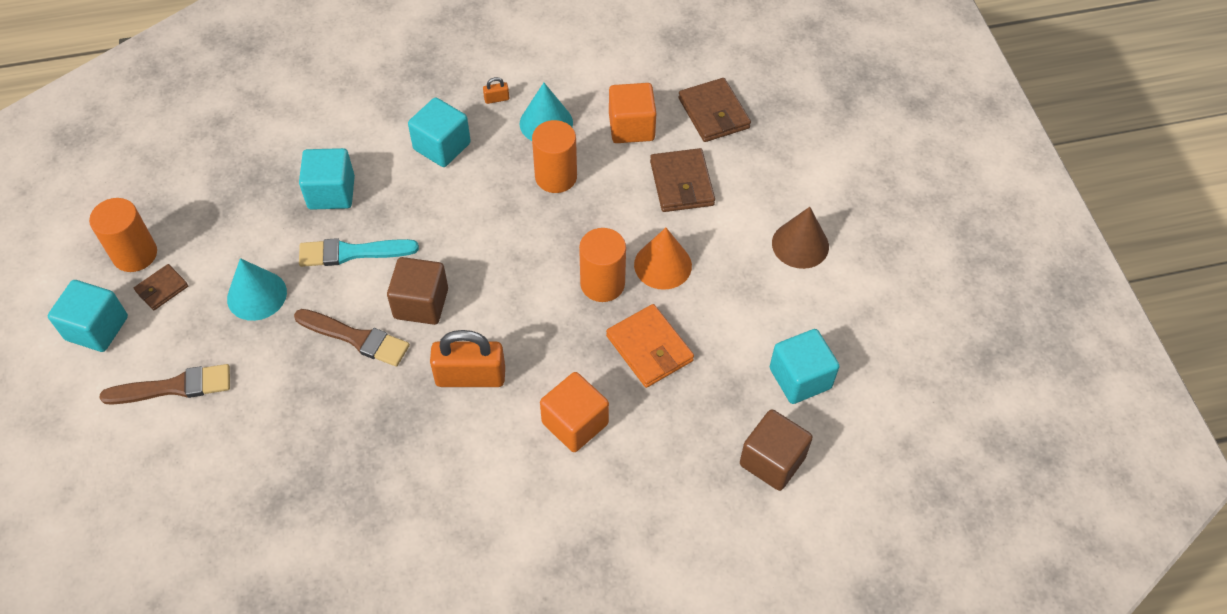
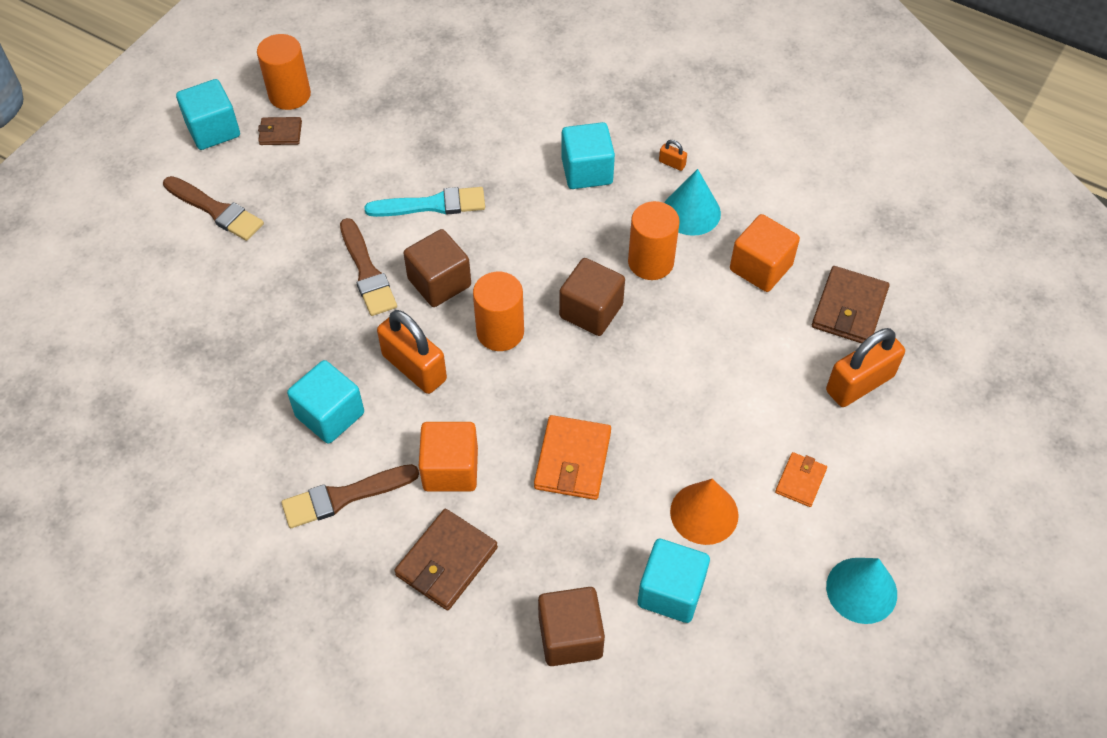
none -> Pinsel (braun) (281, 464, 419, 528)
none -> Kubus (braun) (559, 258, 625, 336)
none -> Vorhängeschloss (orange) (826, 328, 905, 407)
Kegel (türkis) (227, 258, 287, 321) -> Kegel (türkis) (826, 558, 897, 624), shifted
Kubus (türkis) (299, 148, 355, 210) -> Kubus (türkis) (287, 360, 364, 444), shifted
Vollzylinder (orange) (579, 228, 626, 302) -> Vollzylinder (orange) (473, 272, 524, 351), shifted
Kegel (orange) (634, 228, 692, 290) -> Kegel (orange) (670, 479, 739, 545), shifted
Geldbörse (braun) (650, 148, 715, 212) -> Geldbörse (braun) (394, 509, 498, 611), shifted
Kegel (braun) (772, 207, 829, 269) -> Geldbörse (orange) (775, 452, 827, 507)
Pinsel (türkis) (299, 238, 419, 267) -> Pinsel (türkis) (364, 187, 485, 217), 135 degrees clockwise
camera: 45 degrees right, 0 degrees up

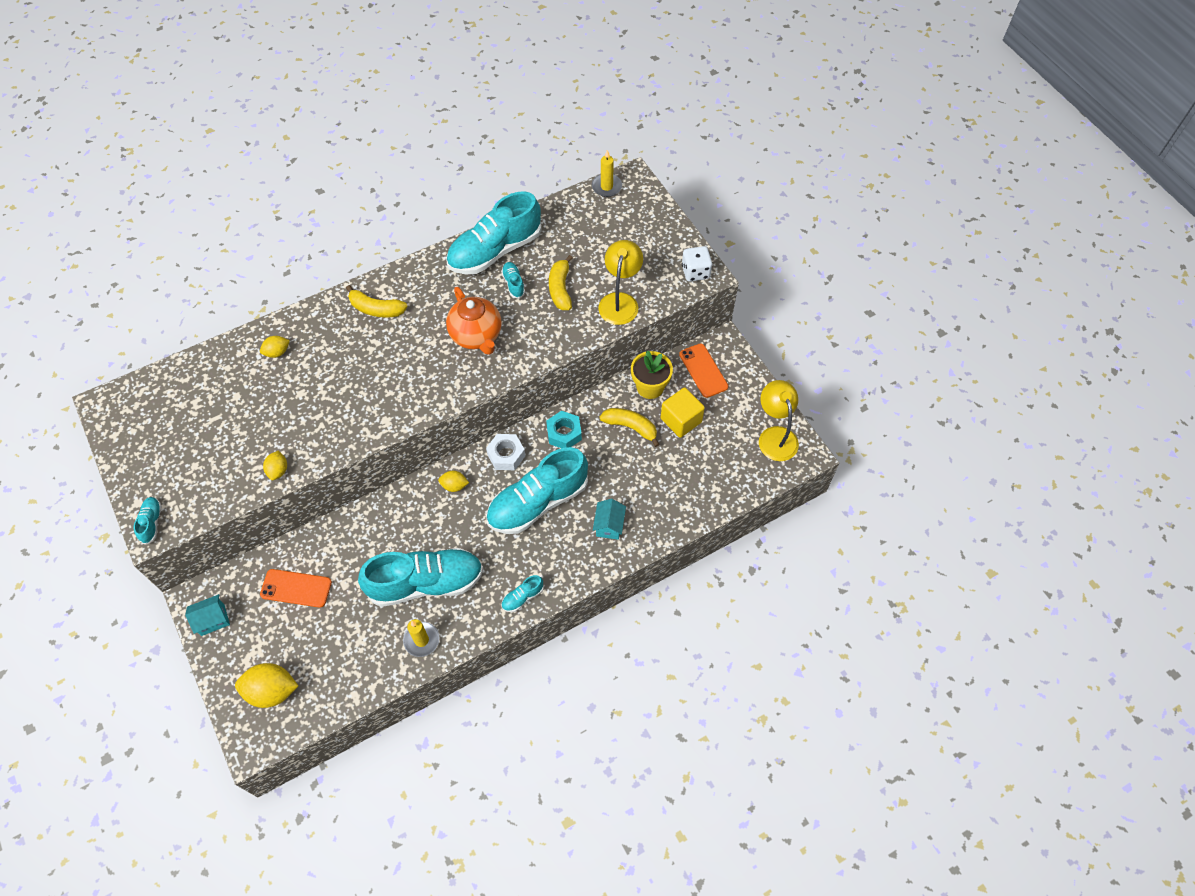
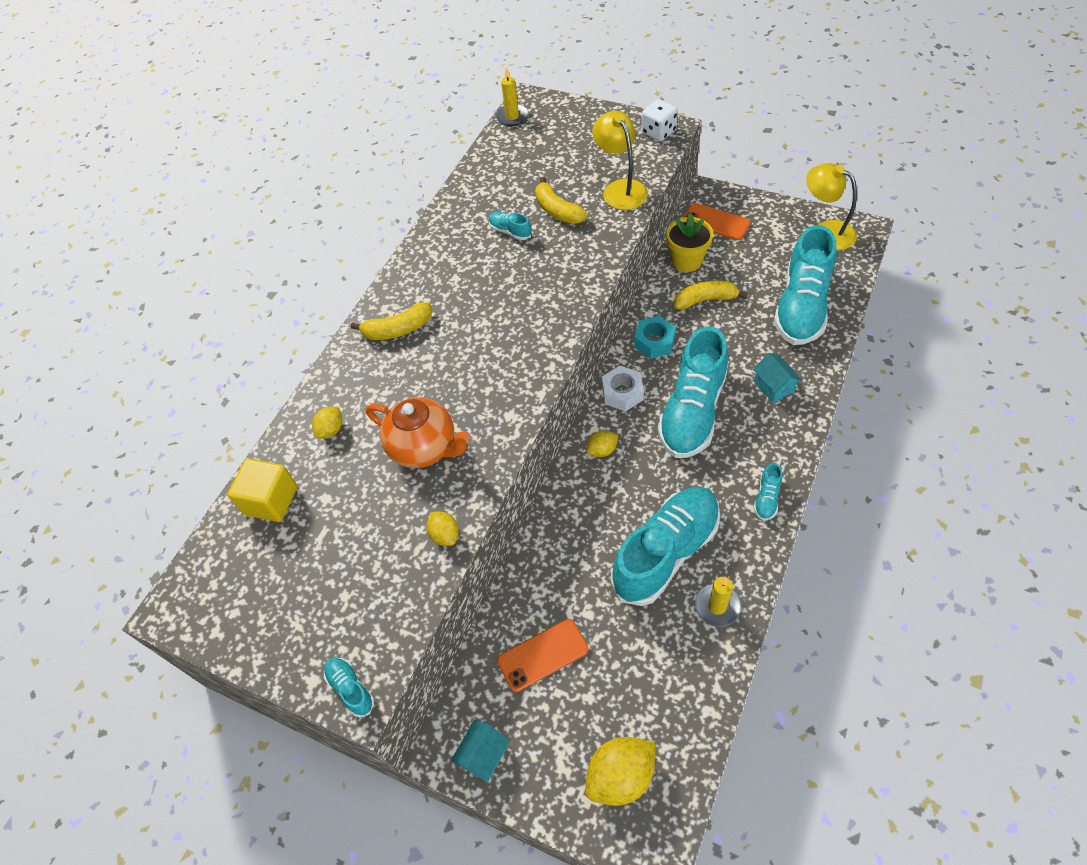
Schuh (türkis) (446, 191, 542, 275) -> Schuh (türkis) (774, 225, 836, 345), shifted
Teekanne (orange) (446, 287, 502, 355) -> Teekanne (orange) (366, 397, 471, 468), shifted
Kubus (gelb) (661, 388, 705, 438) -> Kubus (gelb) (227, 458, 297, 522), shifted
camera: 30 degrees left, 5 degrees down

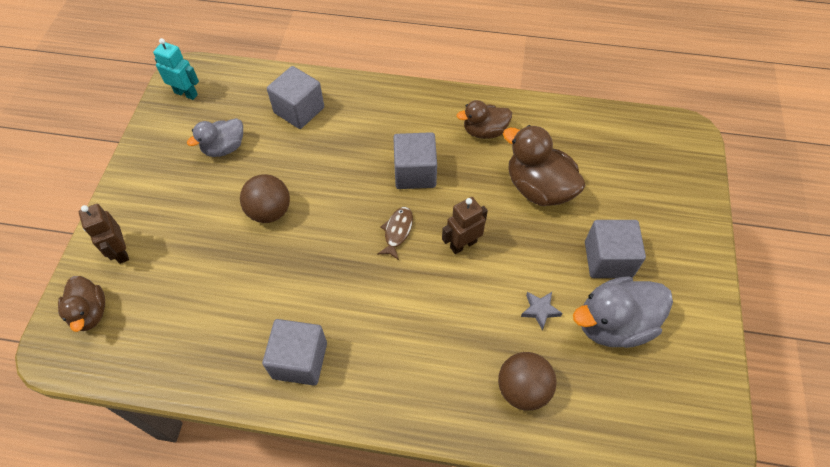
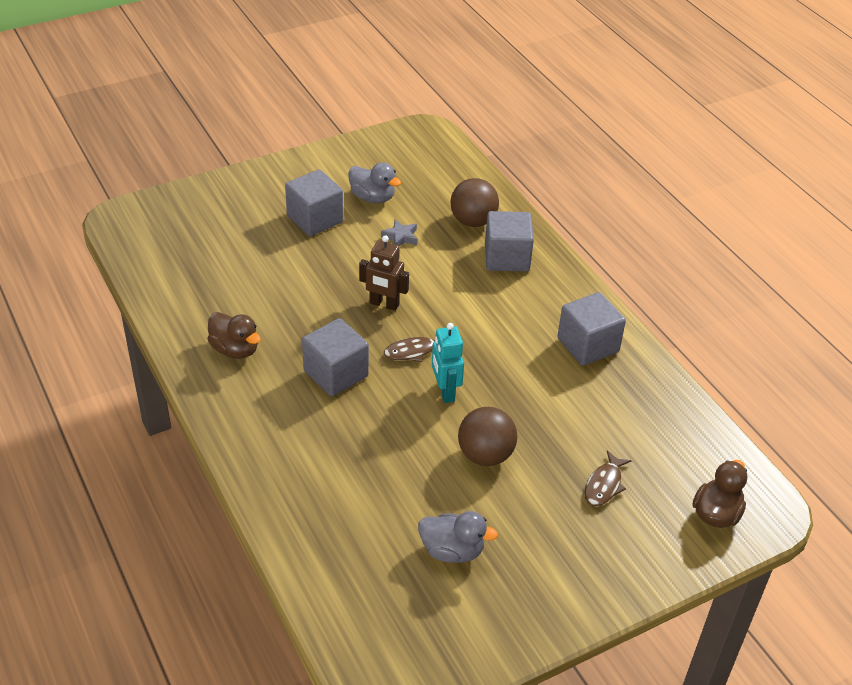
Roboter (braun) (79, 204, 129, 264) -> none
Ente (braun) (503, 125, 585, 206) -> none
none -> Fisch (braun) (585, 450, 632, 506)
Roboter (türkis) (153, 38, 199, 100) -> Roboter (türkis) (432, 323, 464, 403), shifted
Kubus (grau) (267, 66, 324, 129) -> Kubus (grau) (485, 211, 534, 272), shifted
Ente (grau) (573, 276, 673, 348) -> Ente (grau) (348, 162, 401, 203), x0.63
camera: 130 degrees left, 15 degrees down

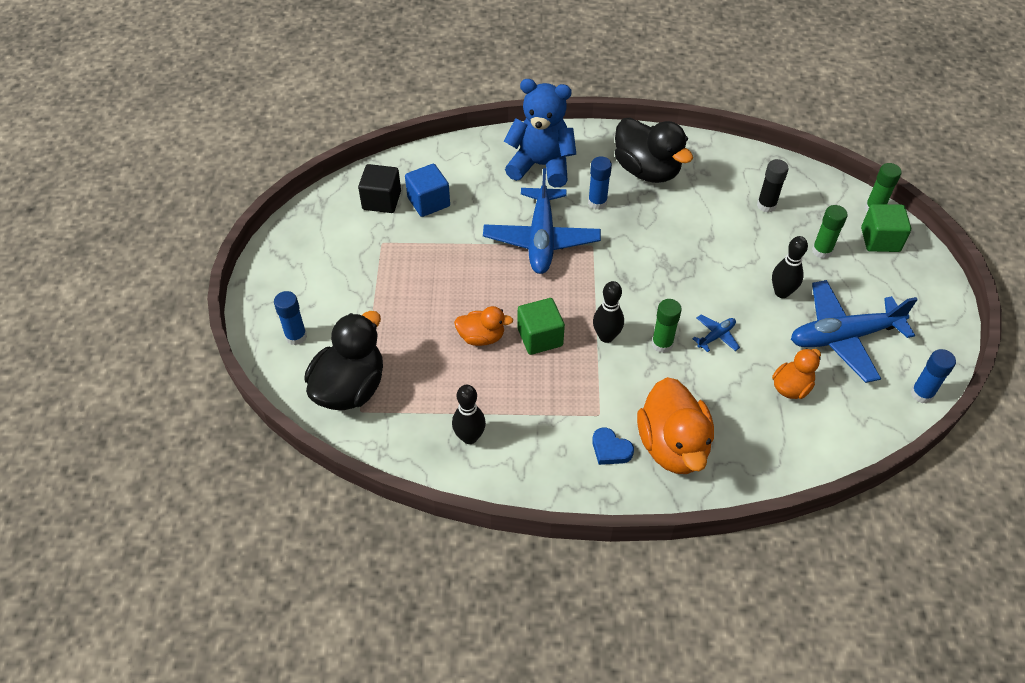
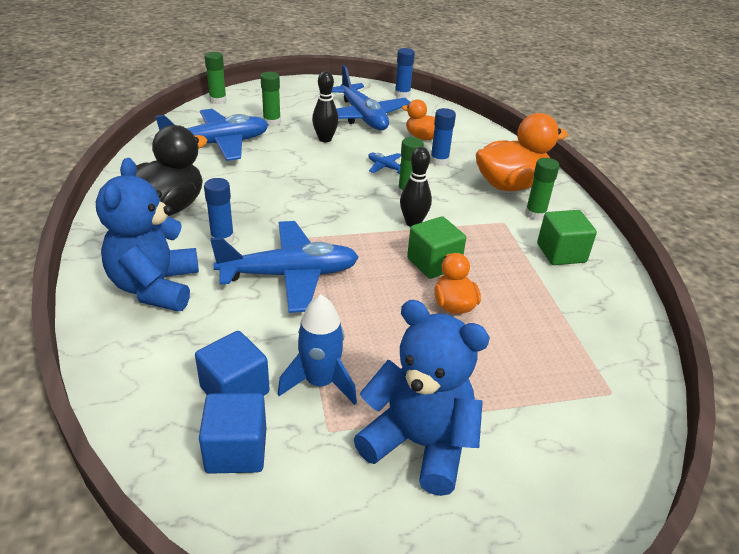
Ente (schwarz) (304, 311, 383, 410) -> none
Bowlingkegel (schwarz) (452, 385, 486, 444) -> none
none -> Rakete (blau) (278, 294, 357, 405)
none -> Teddybär (blau) (354, 300, 490, 496)
Klebestift (blau) (274, 291, 307, 345) -> Klebestift (blau) (430, 108, 456, 166), shifted
Kubus (grün) (861, 204, 911, 252) -> Kubus (grün) (537, 210, 597, 265), shifted
Herz (blau) (592, 427, 634, 465) -> Klebestift (grün) (525, 158, 560, 220)
Klebestift (schwarz) (757, 159, 789, 213) -> Flugzeug (blau) (155, 109, 269, 161)
Kubus (schwarz) (358, 164, 401, 213) -> Kubus (blau) (199, 393, 266, 474)
camera: 105 degrees left, 15 degrees down

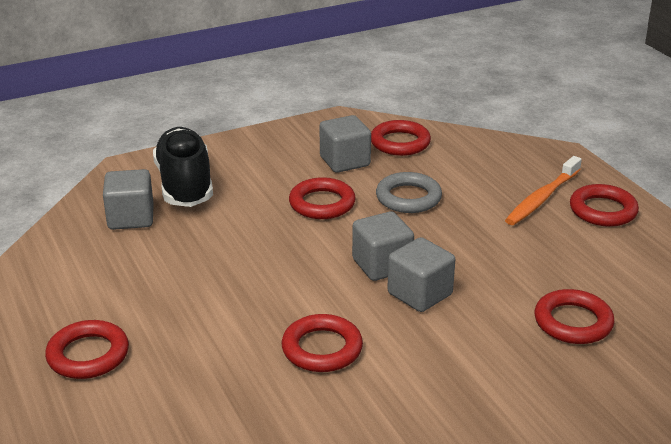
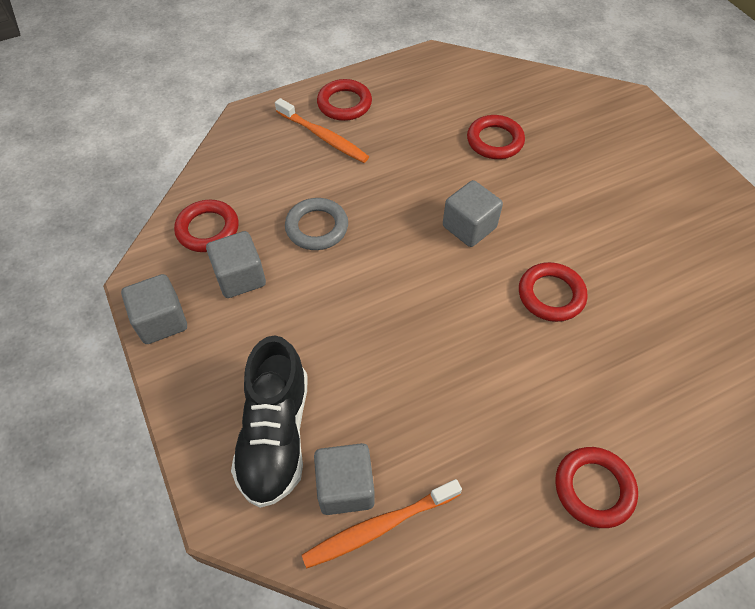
Ring (rot) (289, 177, 356, 219) -> none
none -> Zahnbürste (orange) (302, 479, 462, 568)
Kubus (grau) (352, 211, 414, 281) -> Kubus (grau) (121, 274, 187, 344), shifted
Schuh (schwarz) (153, 127, 213, 207) -> Schuh (schwarz) (231, 335, 308, 508), 75 degrees counterclockwise
camera: 90 degrees left, 25 degrees up

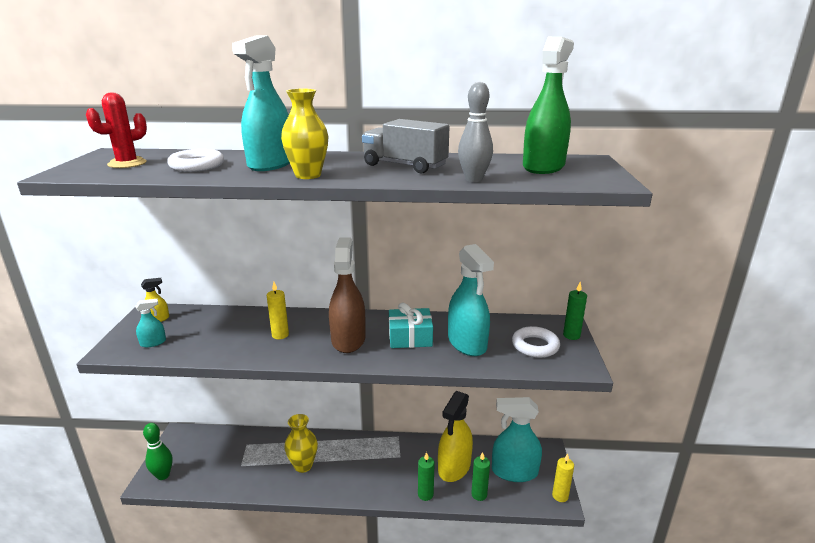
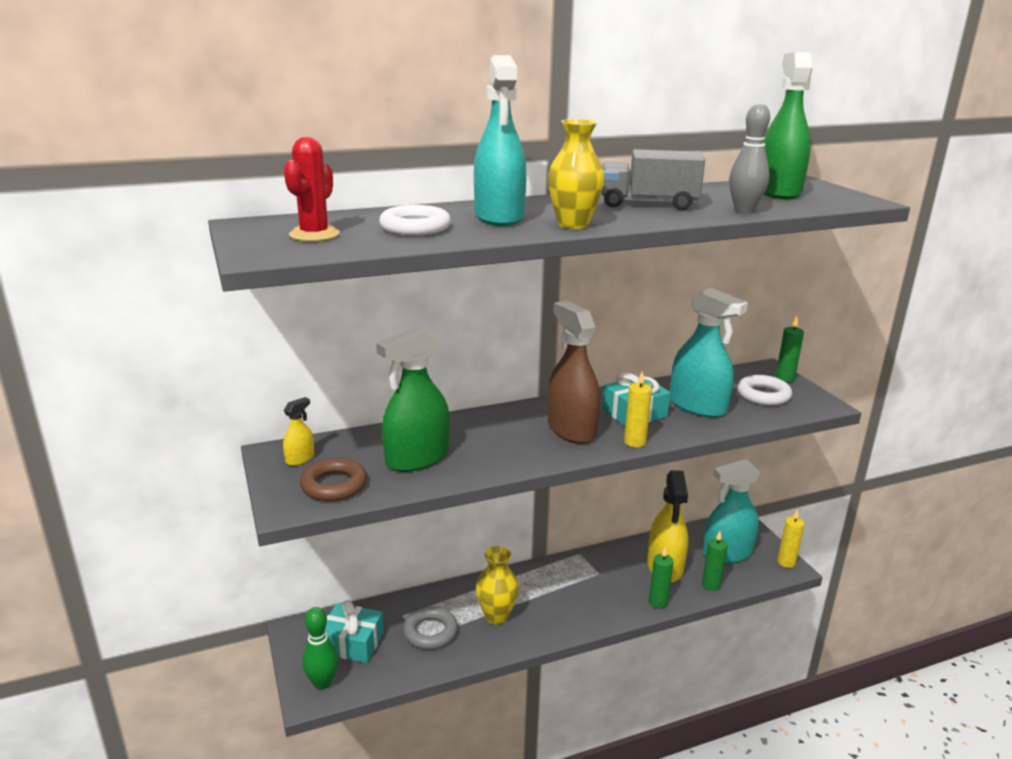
none -> Geschenk (türkis) (325, 600, 384, 663)
none -> Sprühflasche (grün) (376, 326, 449, 472)
none -> Ring (grau) (403, 606, 458, 649)
Kerze (gelb) (267, 282, 289, 339) -> Kerze (gelb) (624, 371, 652, 447), shifted
Sprühflasche (türkis) (135, 299, 166, 347) -> Ring (braun) (300, 458, 367, 501)
camera: 25 degrees left, 0 degrees up

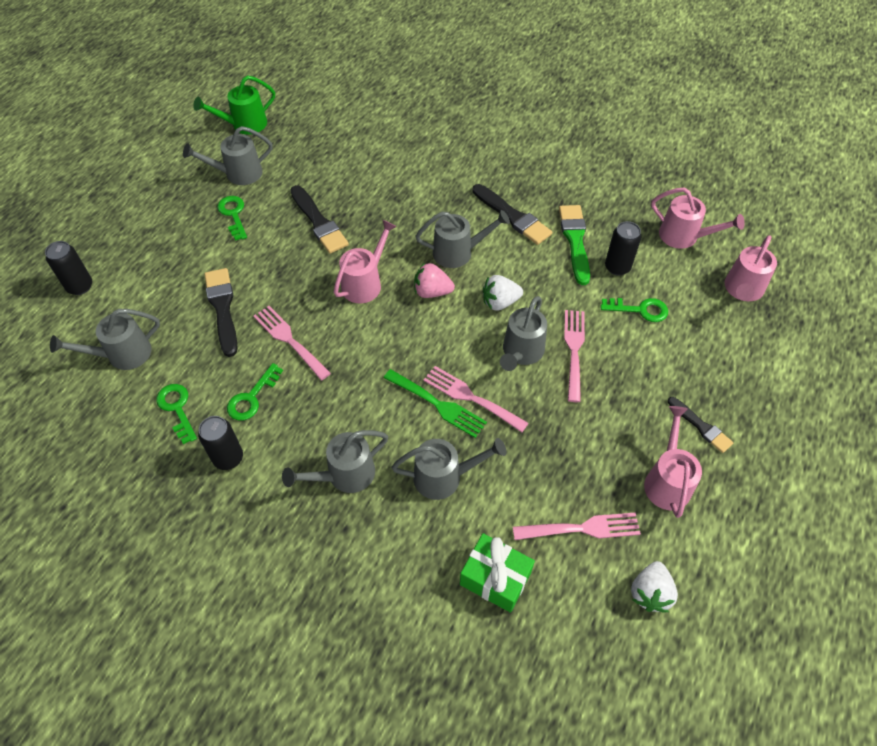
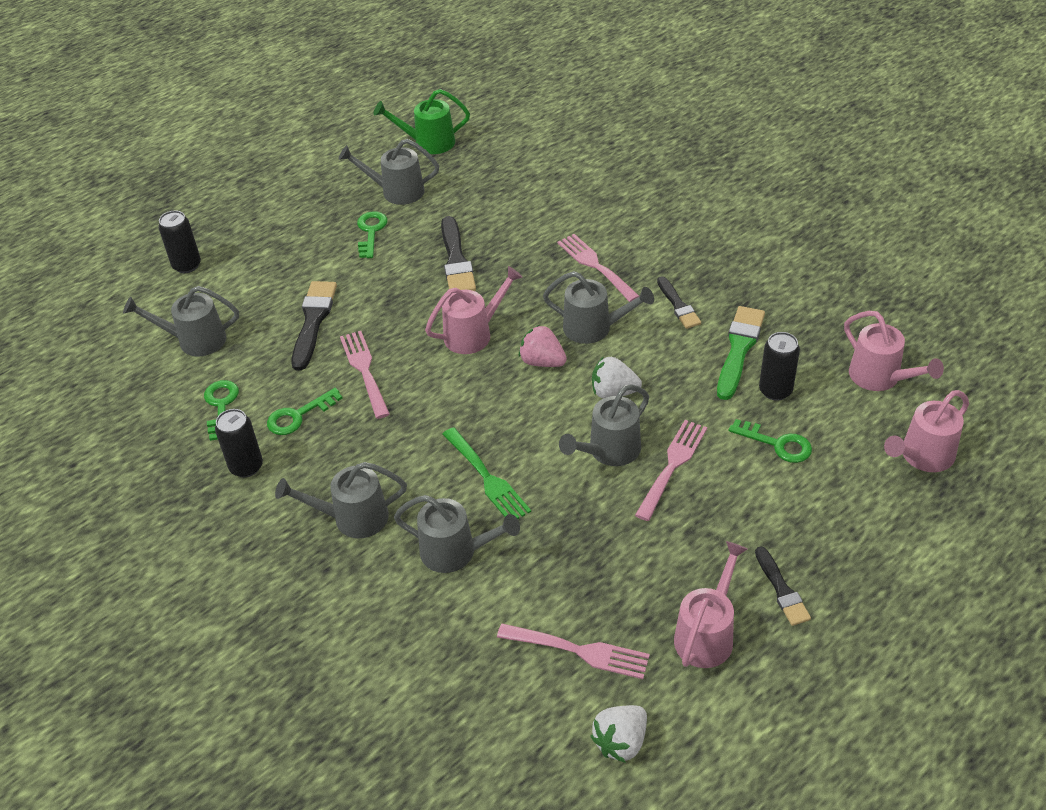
Geschenk (grün) (460, 533, 535, 613) -> none
Gabel (rosa) (423, 366, 528, 432) -> Gabel (rosa) (557, 234, 640, 302), shifted
Pinsel (schwarz) (472, 184, 552, 245) -> Pinsel (schwarz) (657, 276, 701, 329), x0.63
camera: 25 degrees right, 10 degrees down

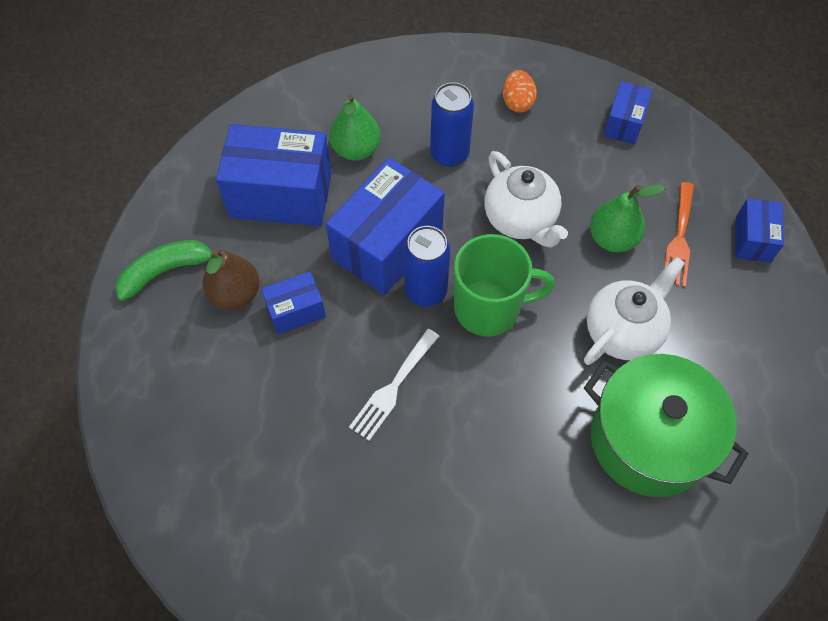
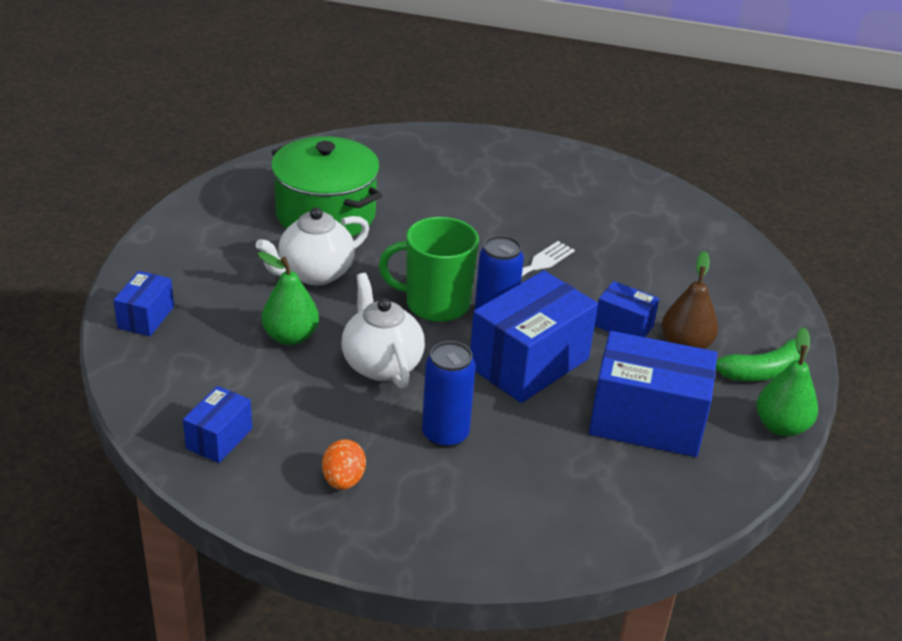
Gabel (orange) (664, 182, 694, 287) -> none
Birne (grün) (329, 94, 381, 161) -> Birne (grün) (757, 327, 818, 437), shifted
Schachtel (blau) (261, 271, 326, 334) -> Schachtel (blau) (595, 281, 659, 337), 45 degrees clockwise
camera: 175 degrees left, 25 degrees down

